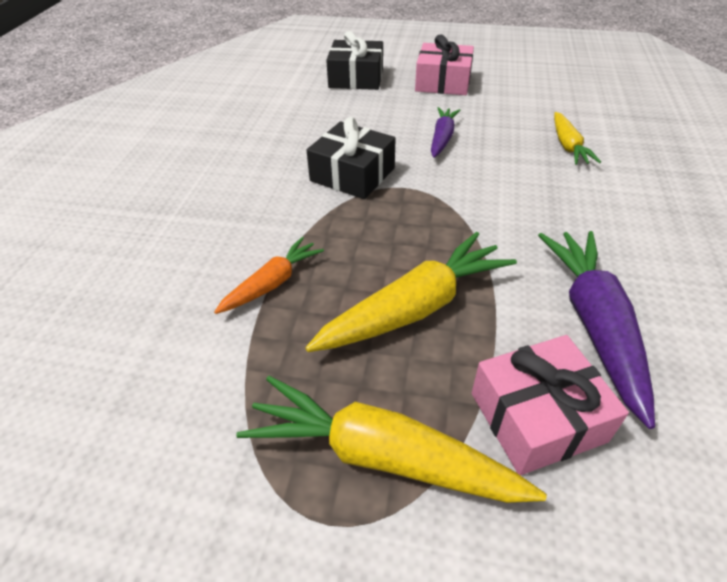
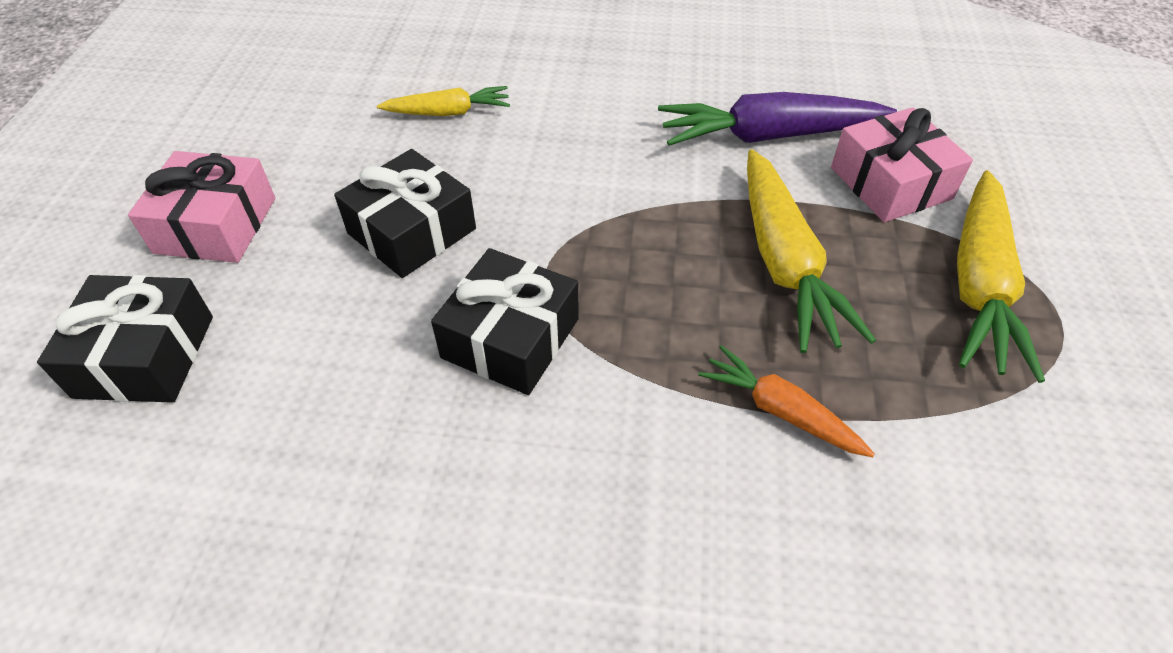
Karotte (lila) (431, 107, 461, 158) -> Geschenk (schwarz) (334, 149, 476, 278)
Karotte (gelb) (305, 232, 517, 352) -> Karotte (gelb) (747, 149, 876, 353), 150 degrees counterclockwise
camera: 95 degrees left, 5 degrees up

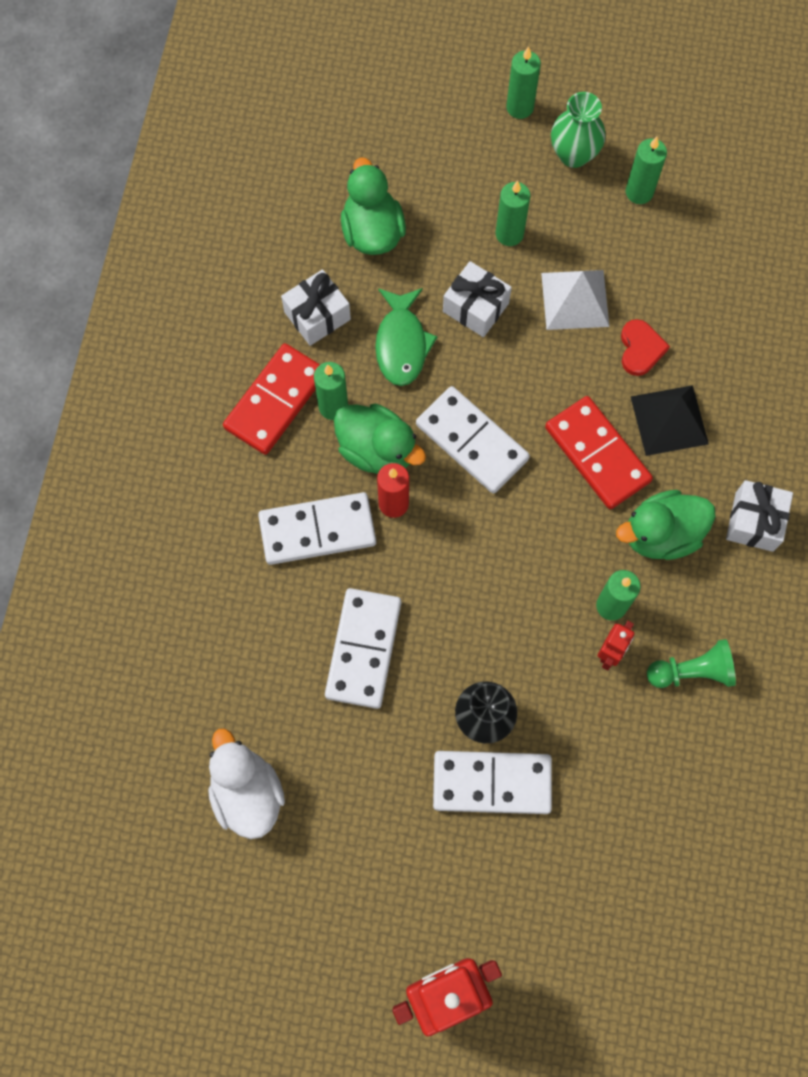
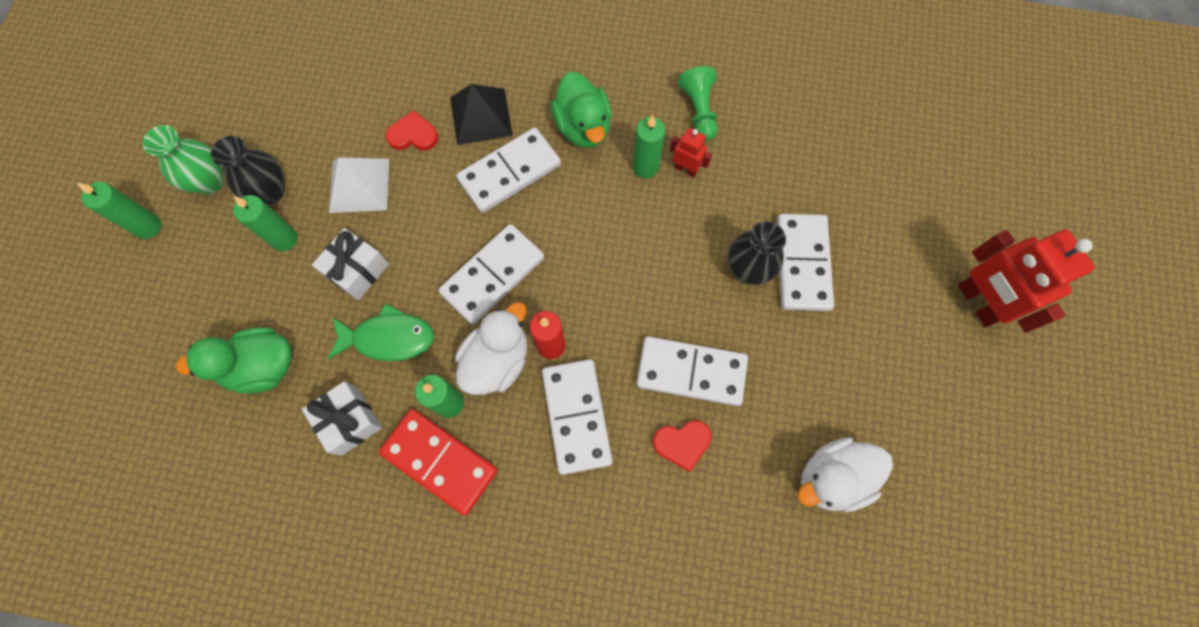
Kerze (grün) (626, 137, 667, 204) -> none
Geschenk (weiß) (726, 480, 793, 552) -> none
none -> Vase (schwarz) (211, 136, 285, 204)
none -> Herz (rot) (653, 420, 712, 472)
Ente (grün) (334, 403, 426, 474) -> Ente (weiß) (455, 302, 527, 395)
Dominostein (rot) (545, 396, 653, 509) -> Dominostein (weiß) (456, 128, 561, 213)
camera: 90 degrees left, 0 degrees up

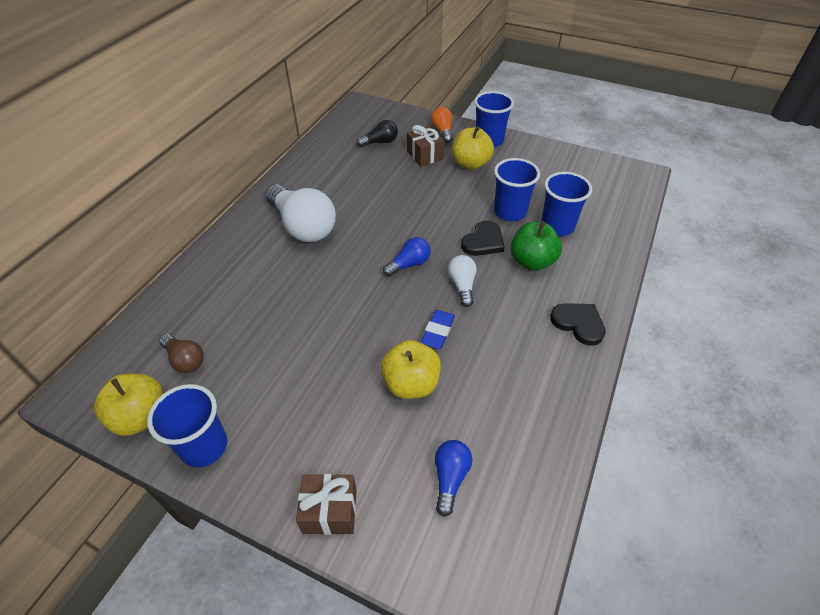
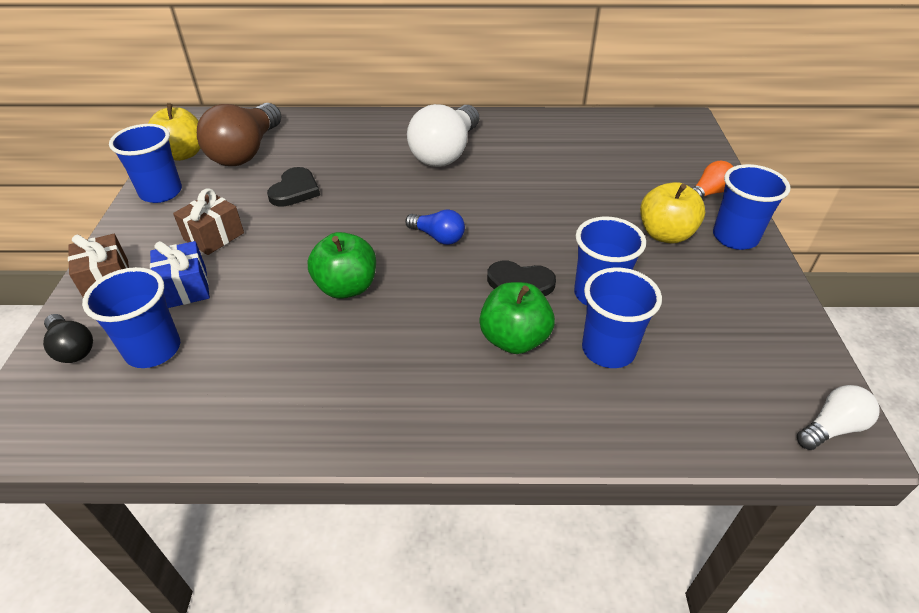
Apfel (gelb) (381, 340, 441, 399) -> none
none -> Geschenk (blau) (150, 241, 210, 308)
Glühbirne (schwarz) (357, 120, 398, 147) -> Glühbirne (schwarz) (43, 314, 93, 363), shifted
Geschenk (braun) (407, 125, 444, 166) -> Geschenk (braun) (173, 188, 244, 255), shifted
Glühbirne (weiß) (448, 255, 477, 307) -> Glühbirne (weiß) (797, 385, 880, 450), shifted
Herz (schwarz) (550, 303, 606, 346) -> Herz (schwarz) (267, 167, 320, 207), shifted
Radiergummi (blau) (421, 310, 455, 349) -> Apfel (grün) (308, 232, 376, 299)
Glühbirne (blau) (435, 440, 472, 517) -> Becher (blau) (82, 267, 180, 368)
Glühbirne (braun) (159, 334, 204, 373) -> Glühbirne (braun) (197, 103, 281, 166), x1.98
camera: 65 degrees right, 5 degrees down

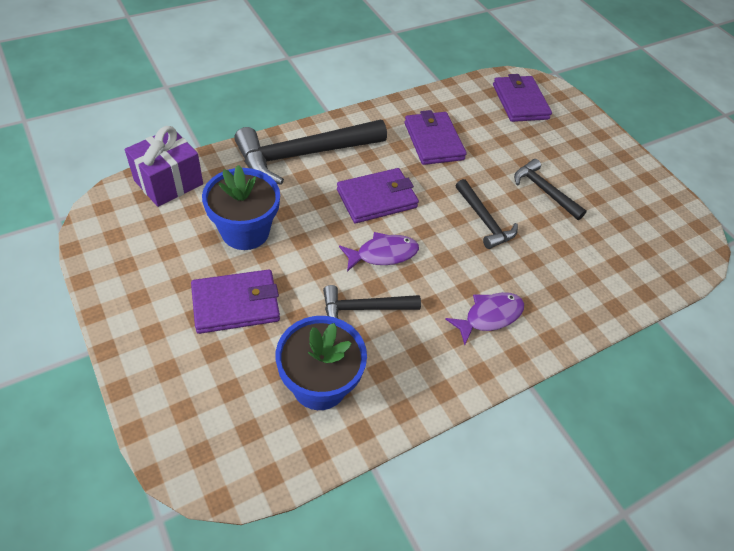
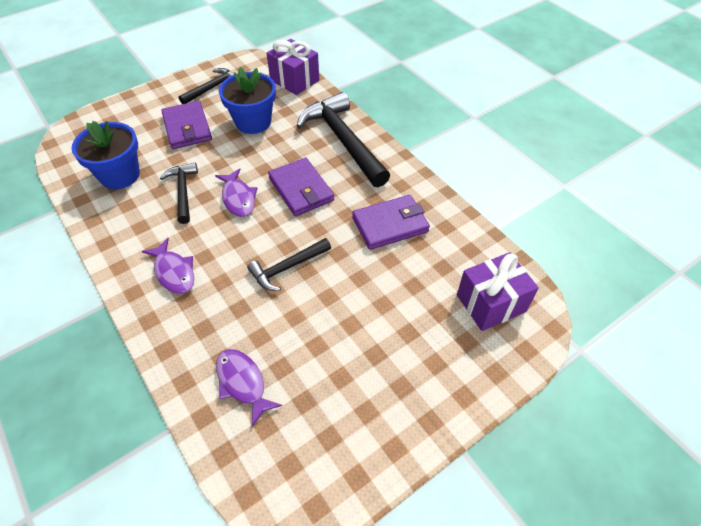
none -> Fisch (lila) (216, 349, 282, 426)
Hammer (schwarz) (514, 159, 587, 220) -> Hammer (schwarz) (178, 68, 234, 104), shifted
Geldbörse (lila) (493, 74, 552, 122) -> Geschenk (lila) (457, 252, 539, 331)
camera: 90 degrees right, 0 degrees up

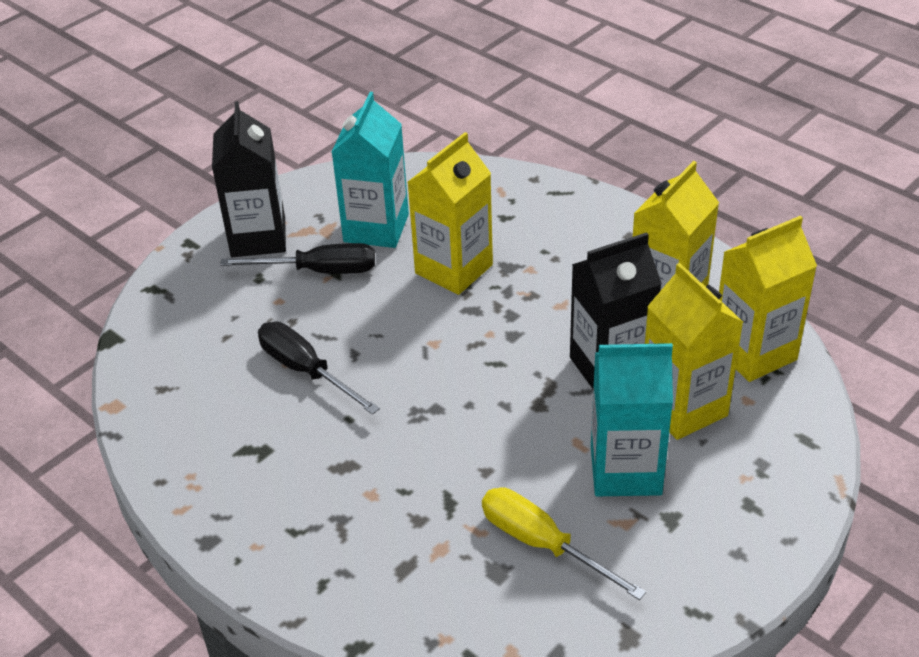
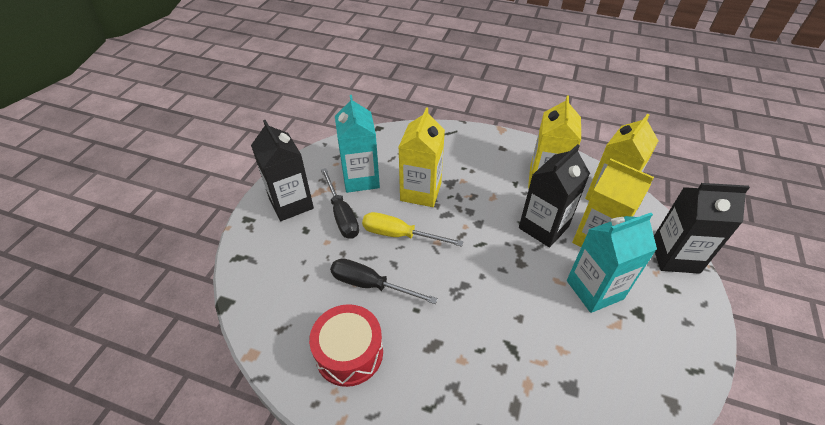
none -> Trommel (rot) (309, 304, 383, 387)
none -> Getränkekarton (schwarz) (654, 183, 750, 274)
Schraubenzieher (gelb) (482, 487, 646, 600) -> Schraubenzieher (gelb) (362, 212, 463, 247), shifted
Schraubenzieher (schwarz) (220, 243, 375, 274) -> Schraubenzieher (schwarz) (321, 168, 359, 239), 90 degrees clockwise
camera: 25 degrees left, 5 degrees up

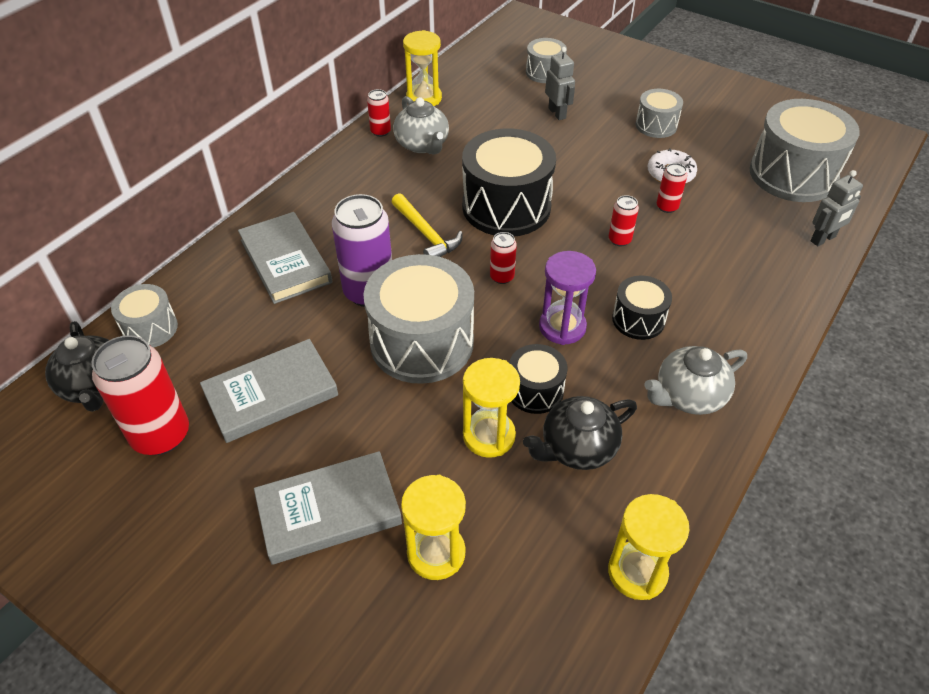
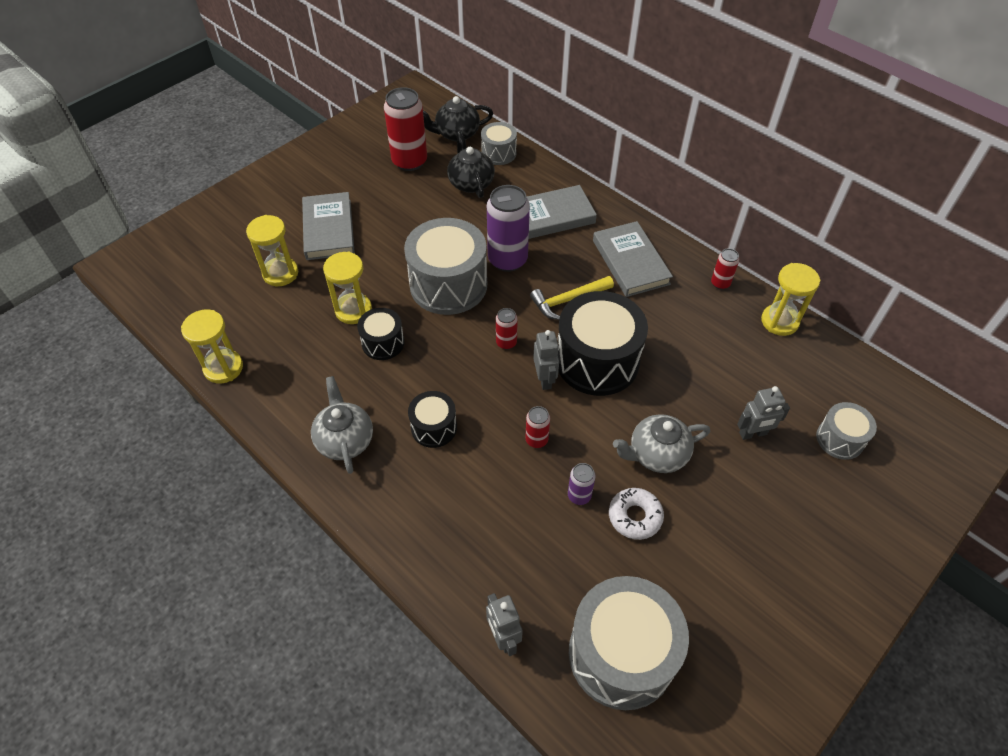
Sanduhr (lila) (539, 251, 596, 345) -> none
Trommel (grau) (636, 89, 683, 138) -> none
none -> Roboter (grau) (533, 330, 559, 390)
Buch (grau) (200, 339, 338, 443) -> Buch (grau) (593, 221, 673, 297), shifted
Teekanne (grau) (393, 96, 449, 154) -> Teekanne (grau) (613, 414, 710, 473), shifted
Teekanne (schwarz) (523, 396, 637, 470) -> Teekanne (schwarz) (447, 131, 495, 198), shifted
Dose (rot) (657, 163, 687, 213) -> Dose (lila) (568, 463, 596, 505)
camera: 100 degrees right, 5 degrees up

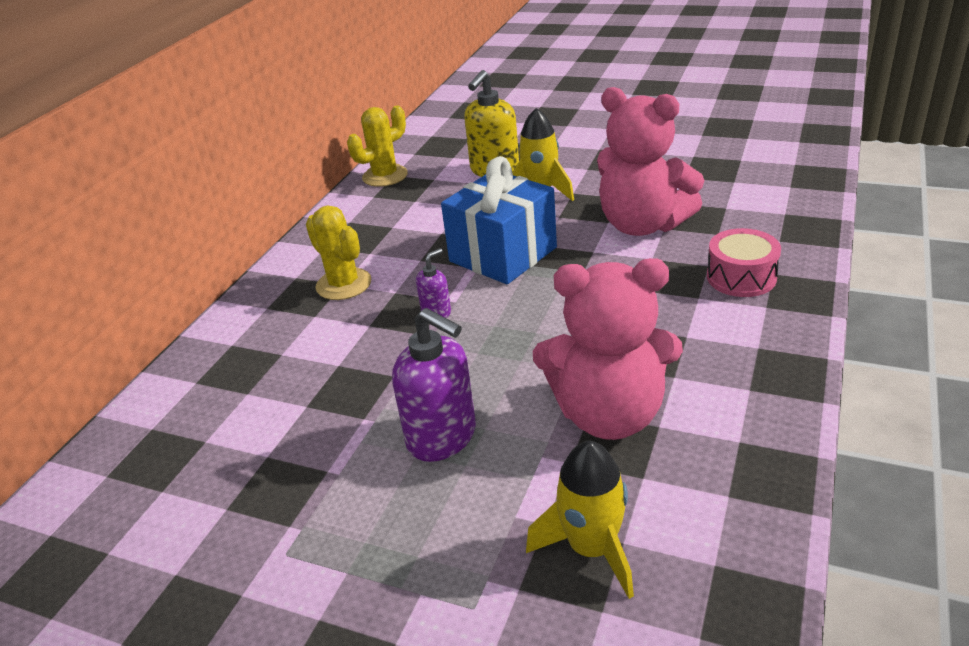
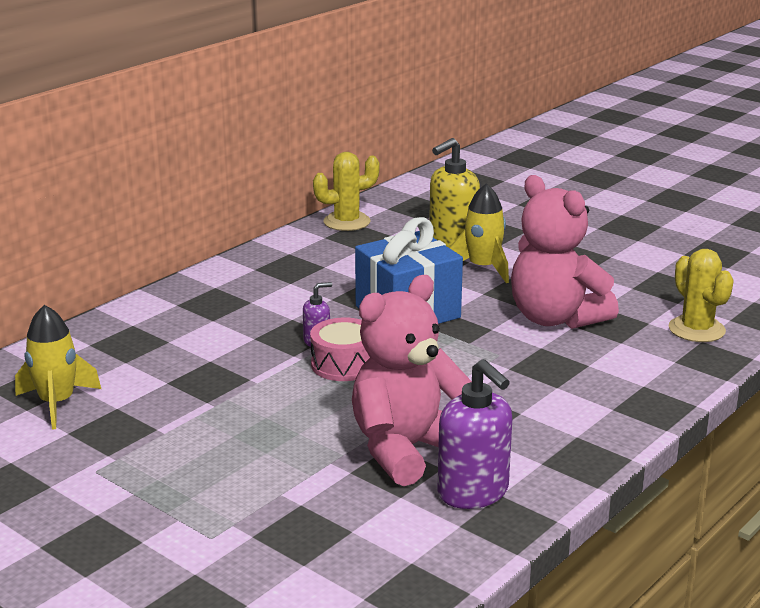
Kaktus (gelb) (306, 205, 371, 300) -> Kaktus (gelb) (669, 249, 734, 342), shifted
Seifenspender (lila) (392, 308, 476, 462) -> Seifenspender (lila) (437, 359, 512, 509), shifted
Rakete (gelb) (526, 441, 634, 599) -> Rakete (gelb) (15, 305, 101, 430), shifted
Trommel (rosa) (707, 228, 781, 297) -> Trommel (rosa) (310, 317, 370, 381), shifted
Teddybär (rosa) (533, 258, 683, 440) -> Teddybär (rosa) (352, 275, 472, 486), 120 degrees clockwise
camera: 15 degrees right, 10 degrees down

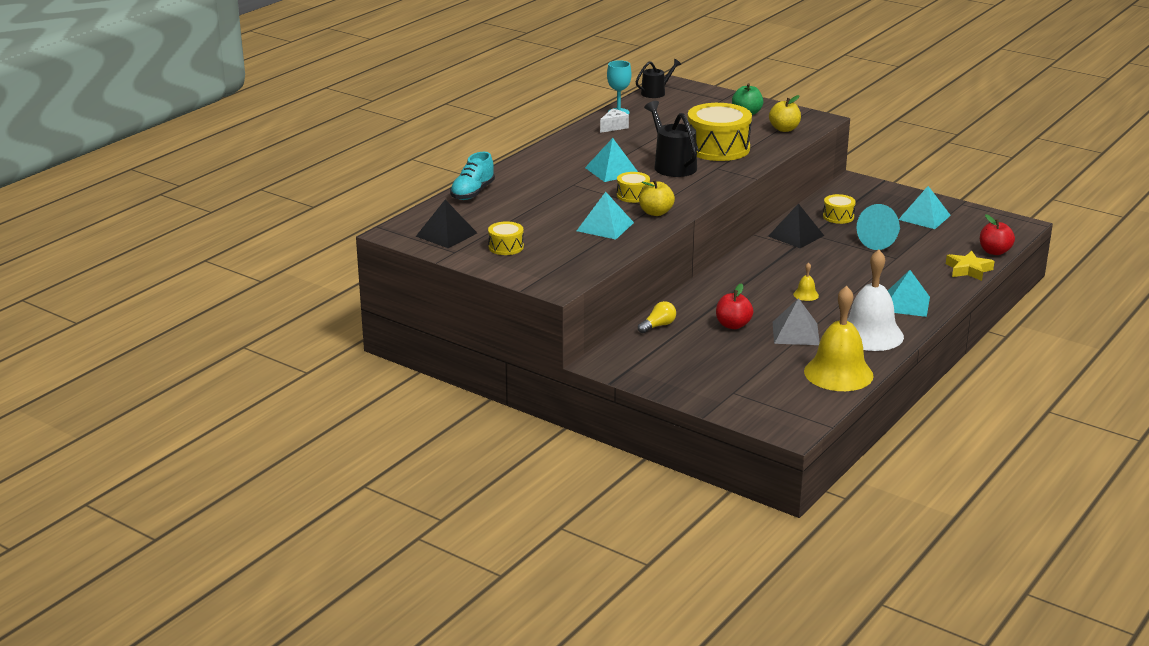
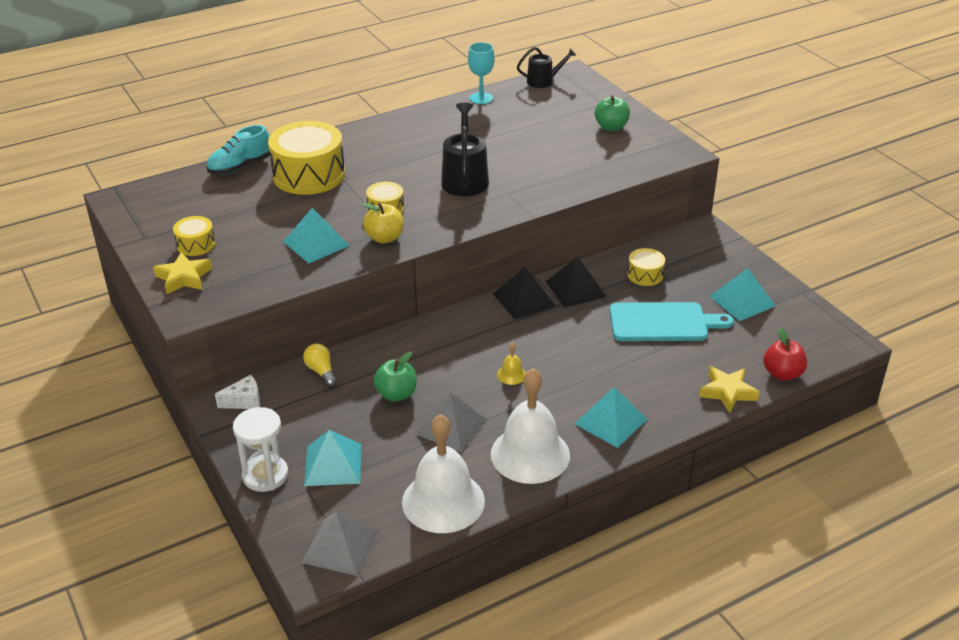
Apfel (gelb) (769, 95, 801, 132) -> none
none -> Stern (gelb) (153, 252, 212, 294)
none -> Sanduhr (weiß) (233, 407, 288, 492)
none -> Pyramide (grau) (301, 512, 378, 576)
Pyramide (schwarz) (416, 200, 477, 248) -> Pyramide (schwarz) (493, 267, 555, 319), shifted
Pyramide (türkis) (585, 138, 638, 182) -> Pyramide (türkis) (304, 430, 361, 486), shifted
Käse (weiß) (600, 109, 629, 133) -> Käse (weiß) (215, 375, 260, 409), shifted
Trommel (gelb) (688, 103, 752, 161) -> Trommel (gelb) (268, 121, 345, 195), shifted
Kegel (türkis) (857, 204, 900, 250) -> Schneidebrett (türkis) (610, 302, 734, 341)
Apfel (rot) (716, 283, 753, 329) -> Apfel (grün) (373, 352, 417, 402)
Glocke (gelb) (804, 286, 874, 391) -> Glocke (weiß) (402, 414, 485, 533)
Glühbirne (gelb) (638, 301, 676, 333) -> Glühbirne (gelb) (303, 344, 337, 387), 105 degrees counterclockwise
camera: 25 degrees right, 10 degrees up

